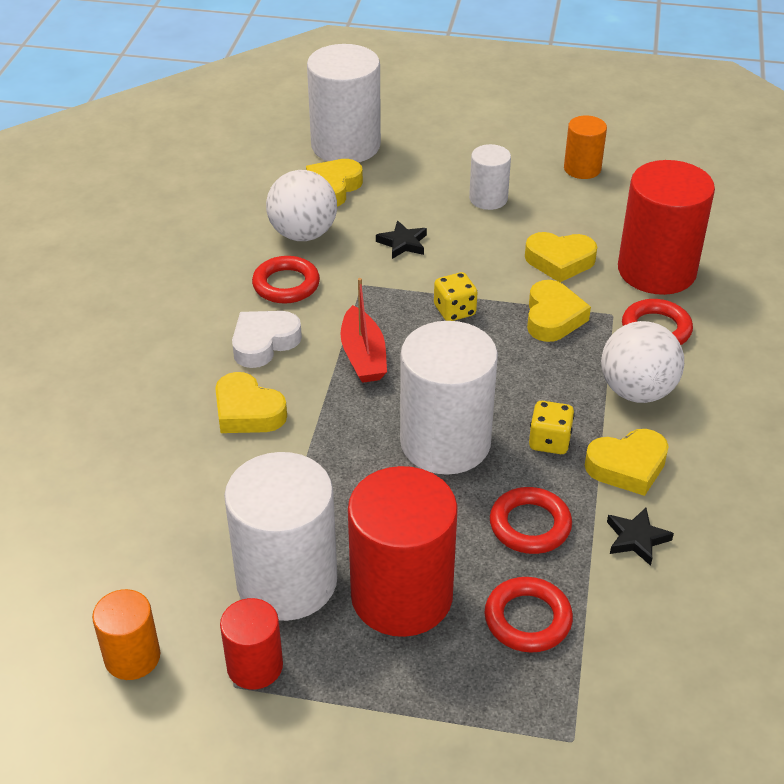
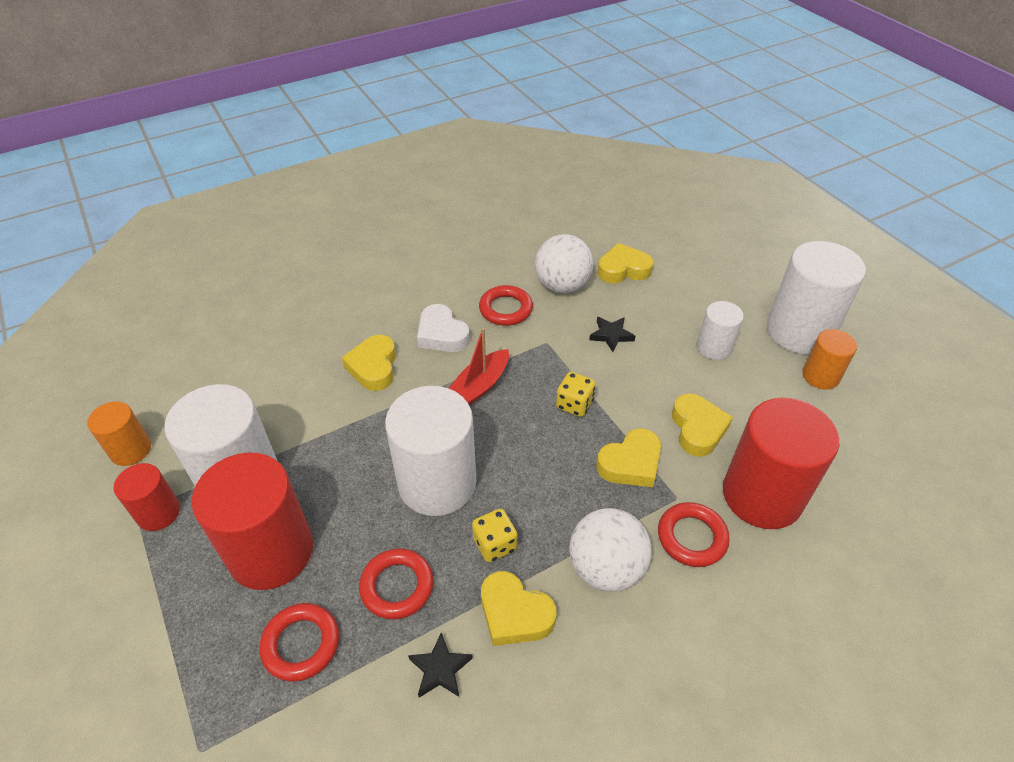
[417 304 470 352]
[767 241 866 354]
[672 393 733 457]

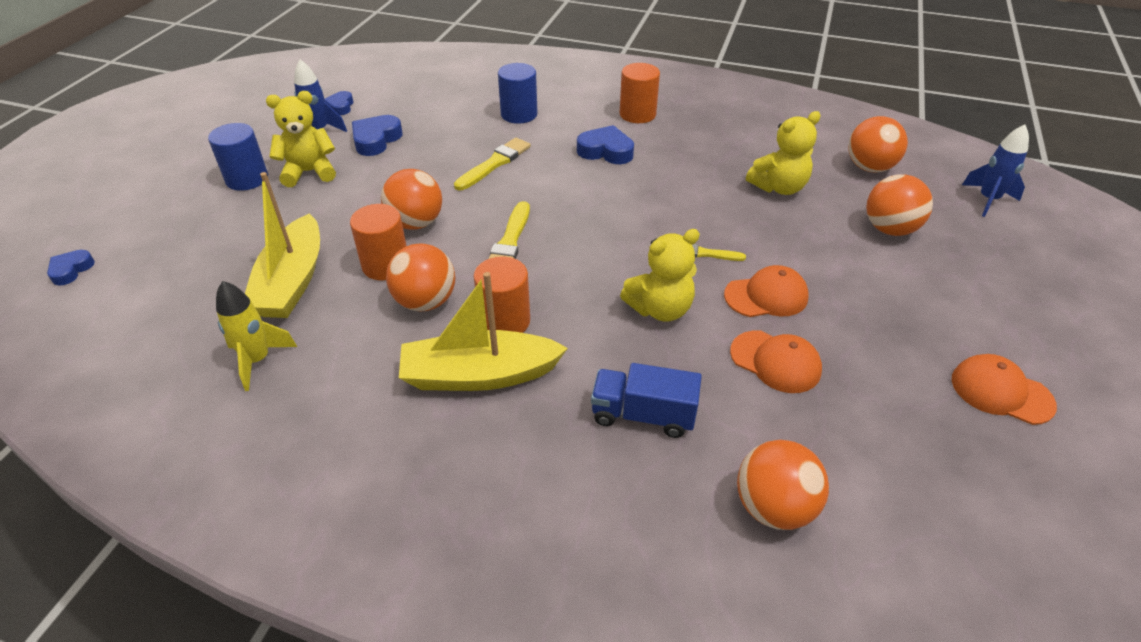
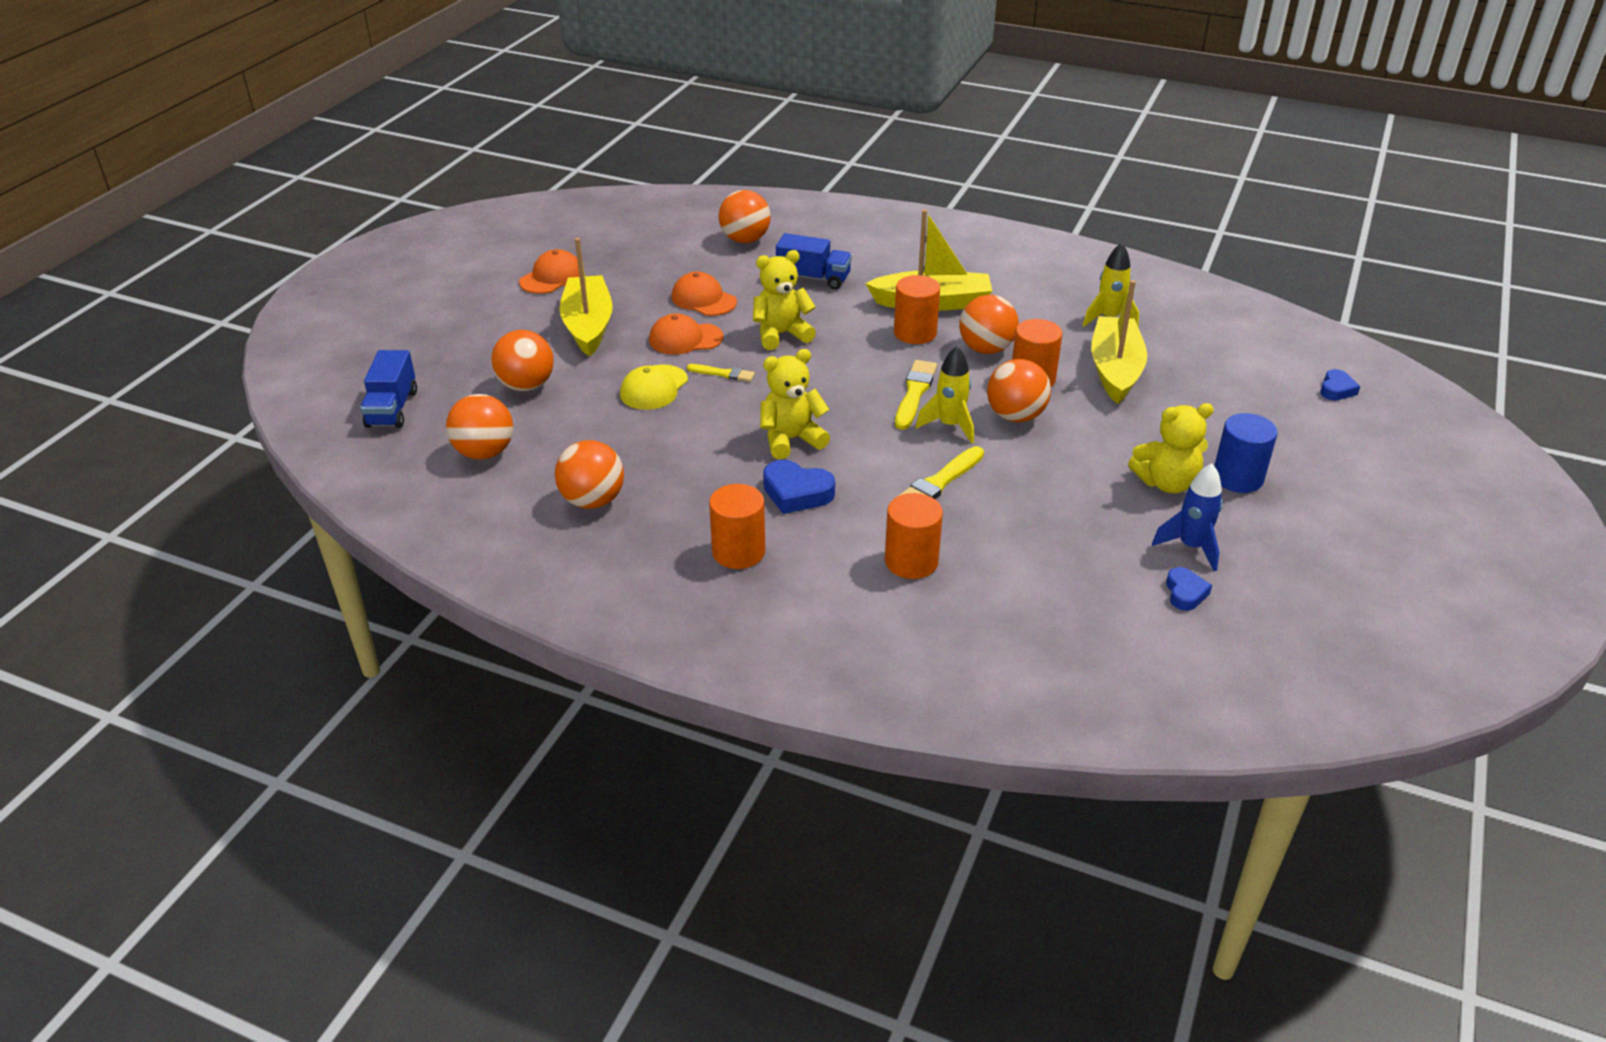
[352 115 403 156] (first image)
[885 493 943 579]
[760 349 830 459]
[519 249 579 294]
[360 350 417 428]
[555 440 624 509]
[559 238 613 357]
[620 364 688 410]
[916 346 974 444]

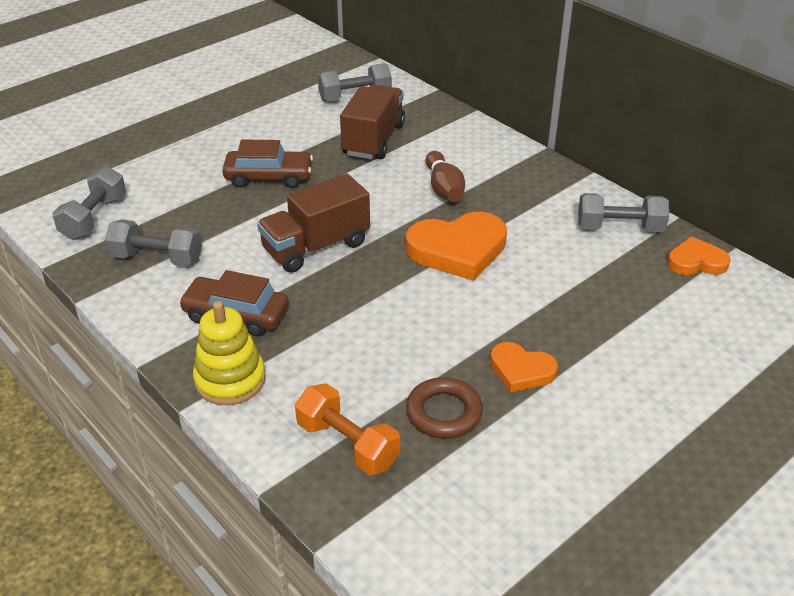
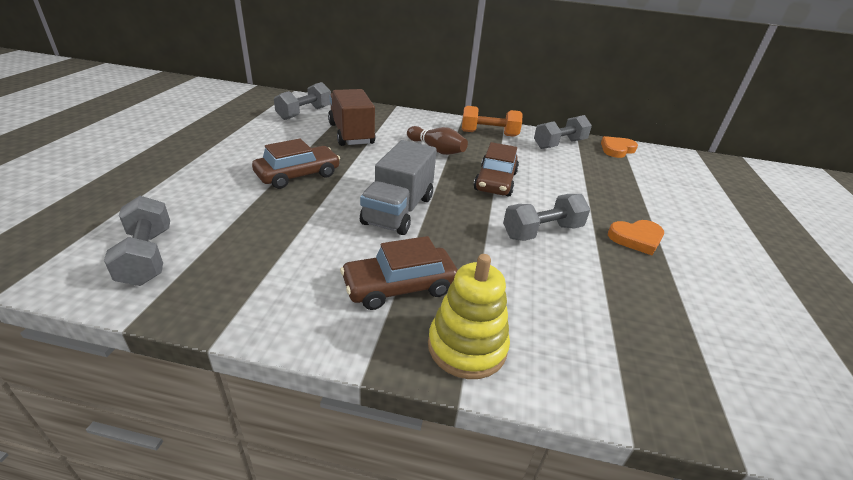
[503 194 590 241]
[360 140 437 235]
[462 106 522 137]
[474 142 519 197]
[406 377 483 439] (first image)

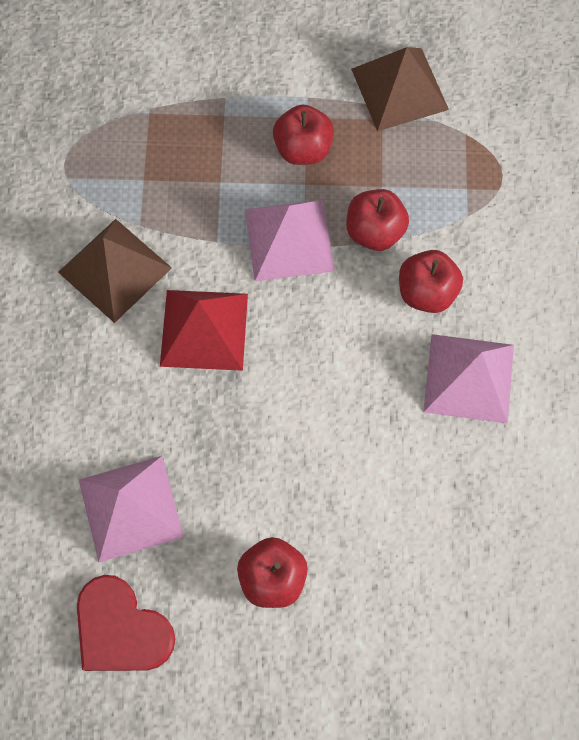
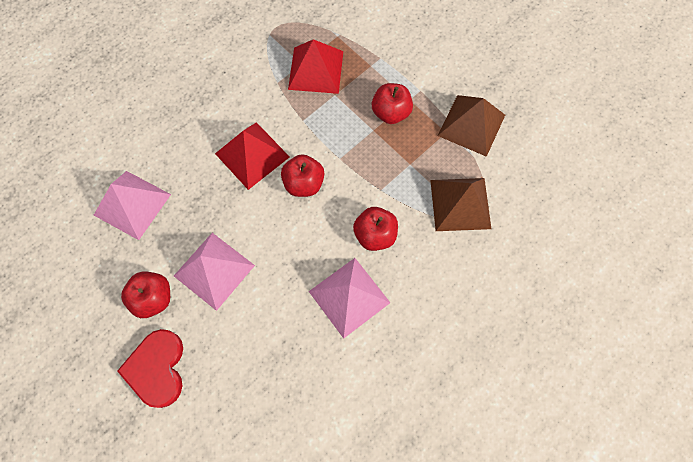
[430 178 491 231]
[117 329 183 408]
[174 233 255 311]
[281 154 324 197]
[288 39 343 94]

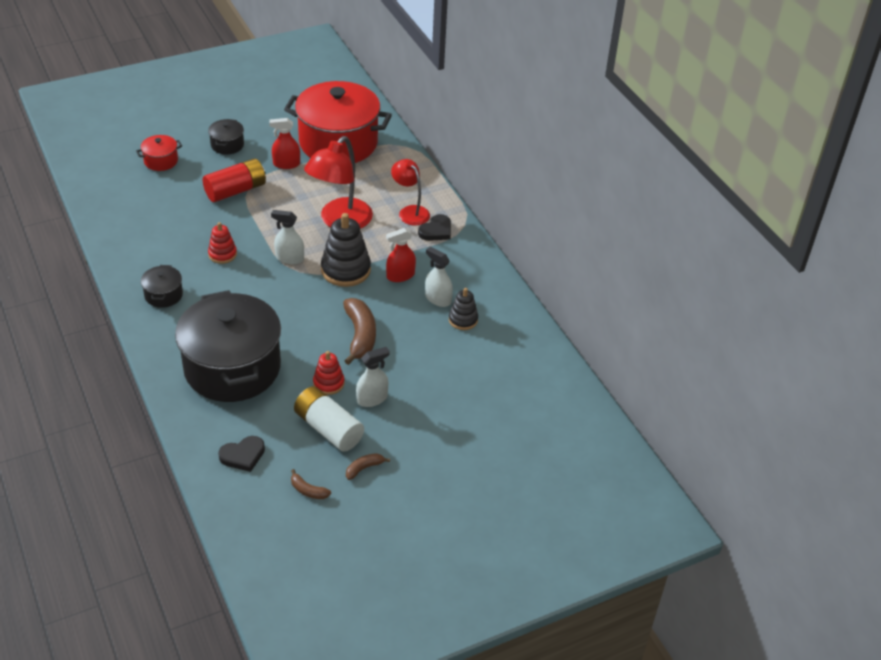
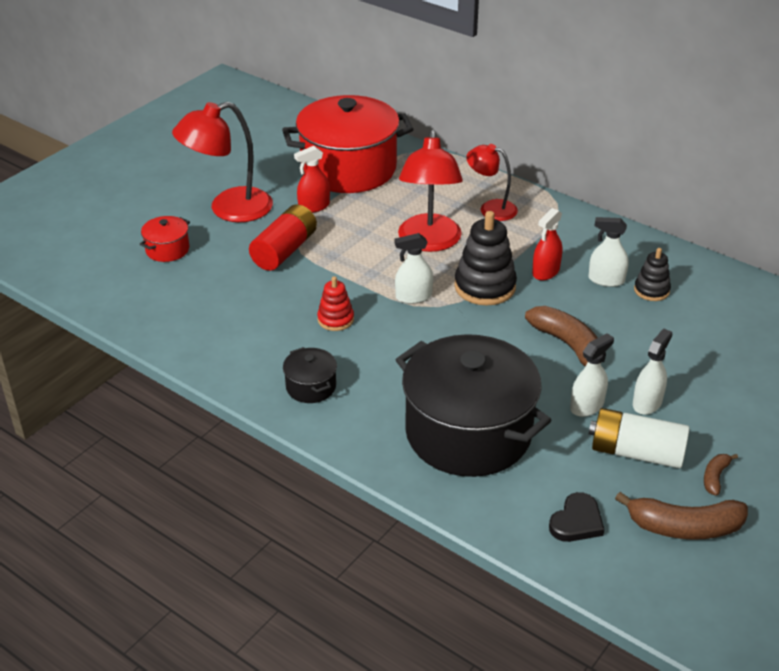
[172 102 273 222]
[615 492 748 540]
[570 333 614 417]
[418 214 451 241] (first image)

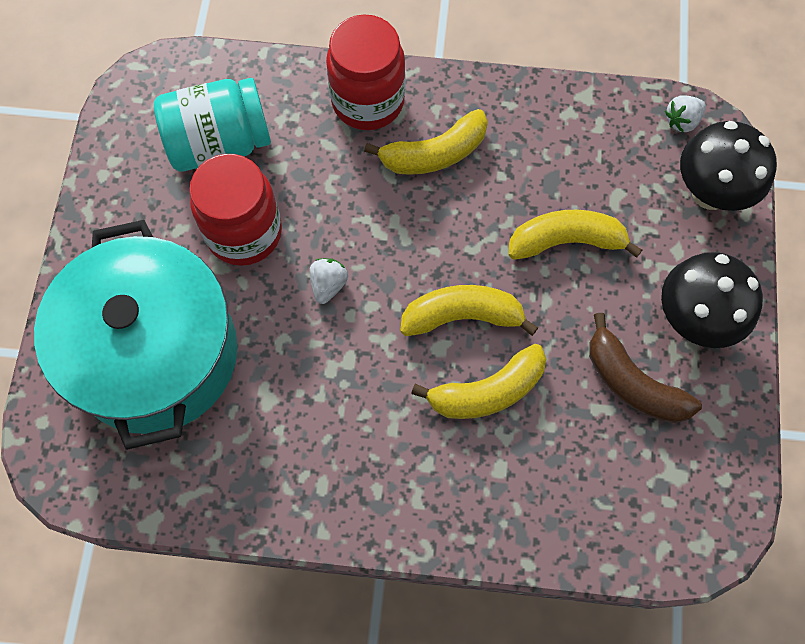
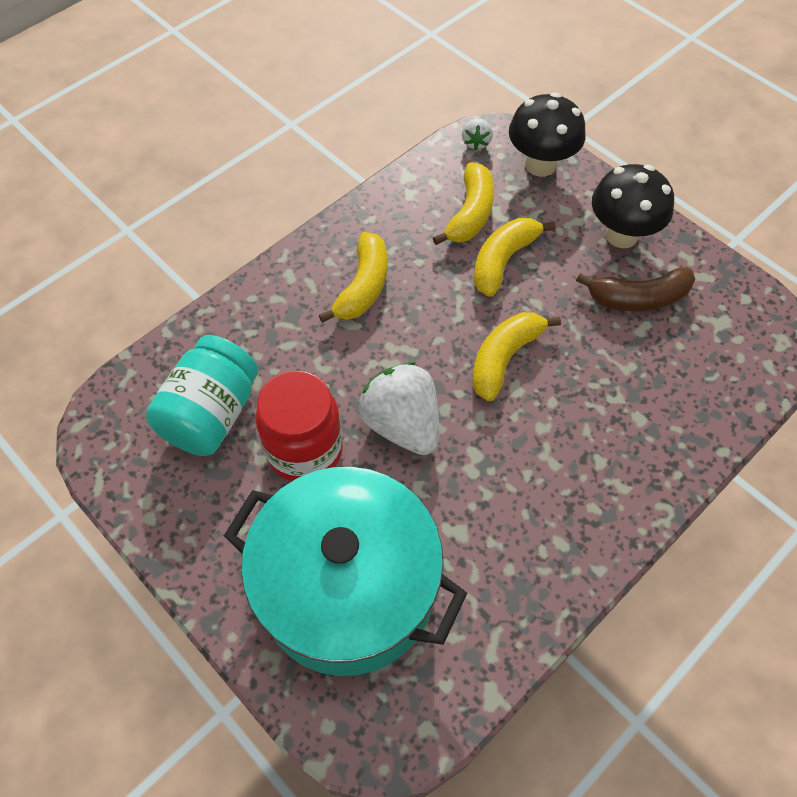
[359 362 440 455]
[326 15 405 130] (first image)
[433 163 494 245]

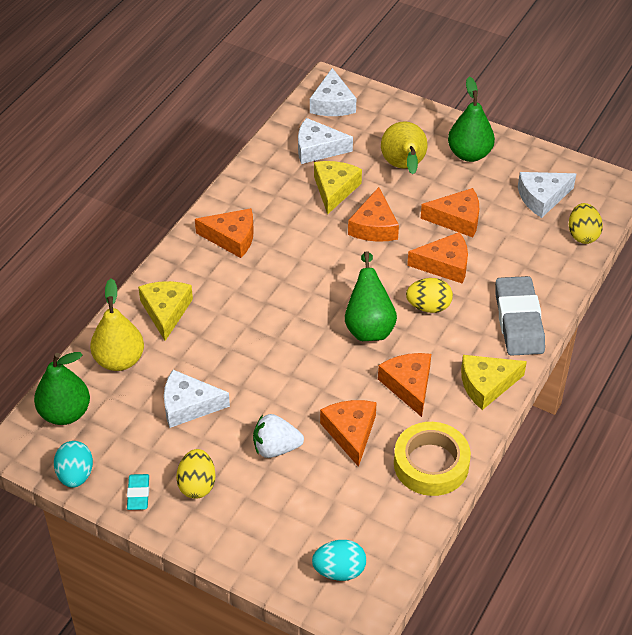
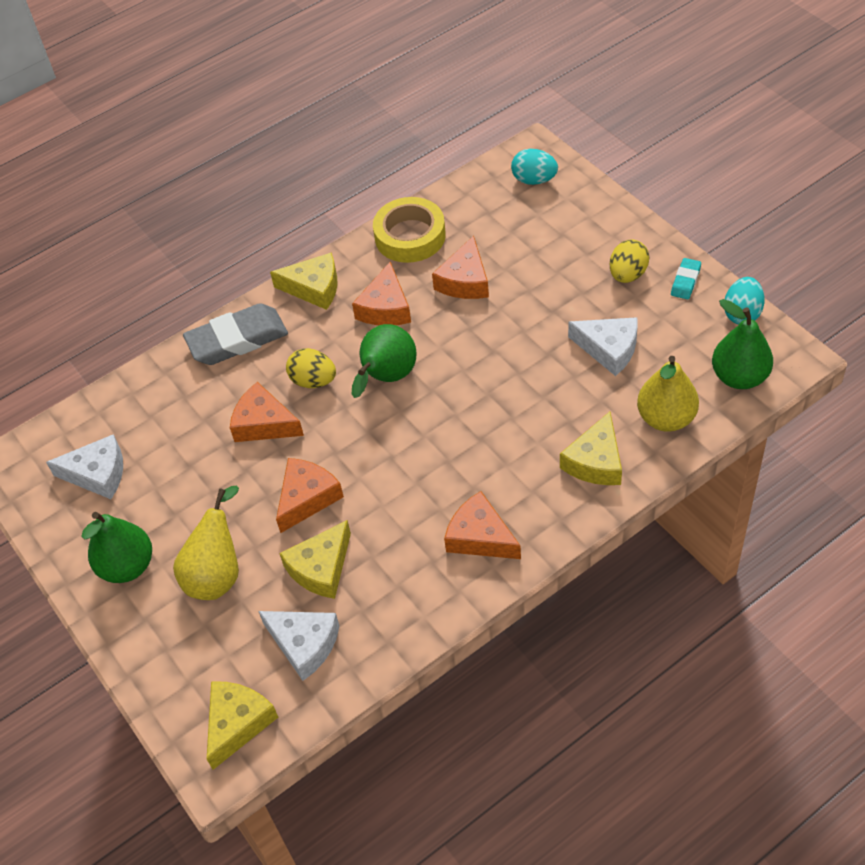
[253 414 304 458] (first image)
[207 682 278 770]
[421 188 479 238] (first image)
[183 303 288 365]
[569 203 603 244] (first image)

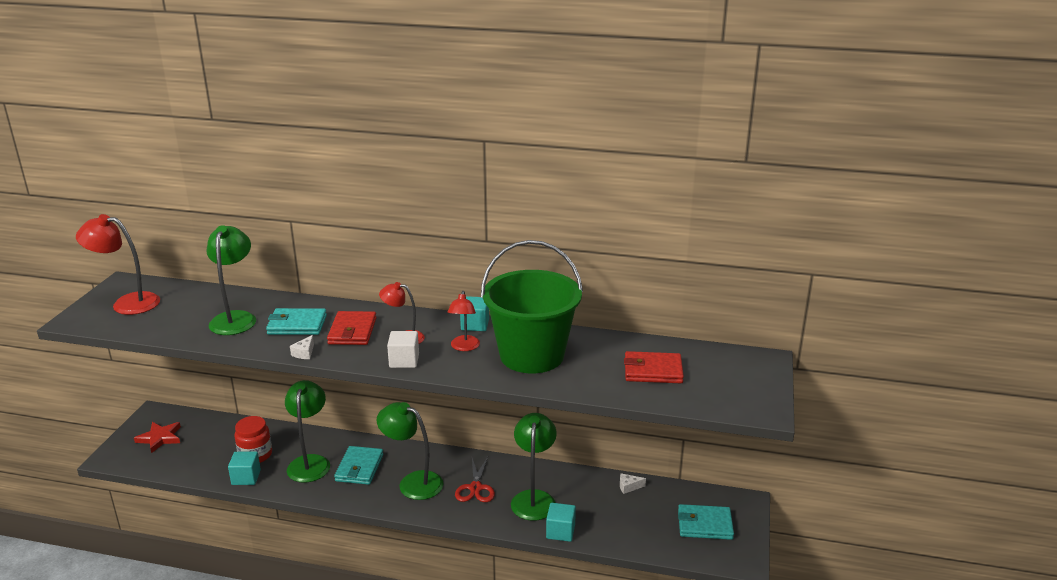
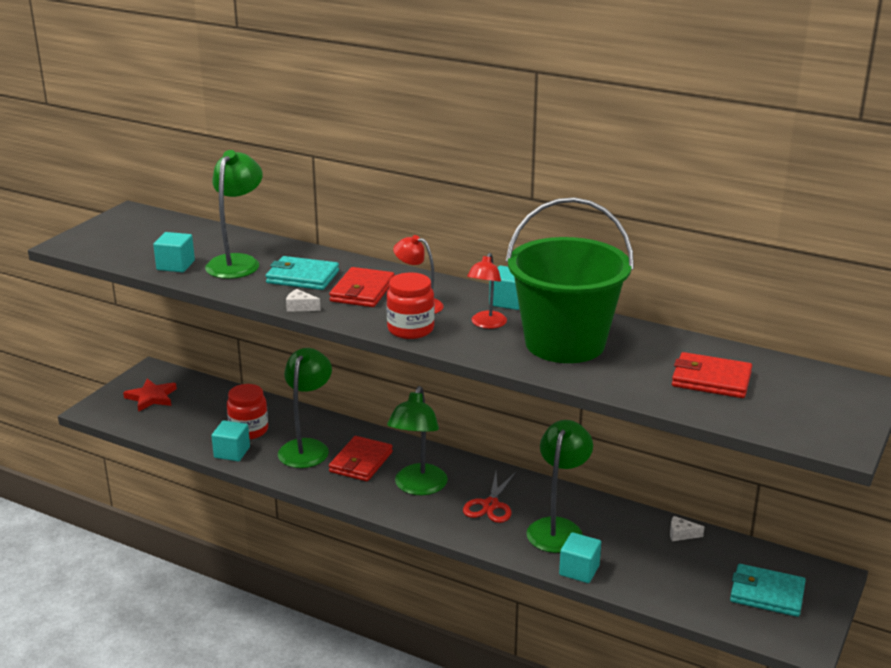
[76 214 160 315] (first image)
[286 289 321 312]
[329 436 393 481]
[387 386 448 495]
[386 272 434 339]
[153 232 195 272]

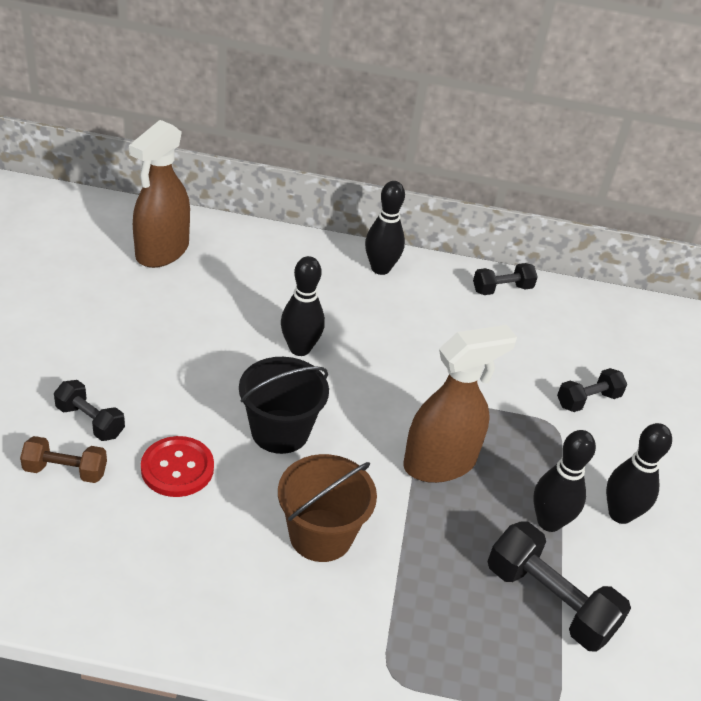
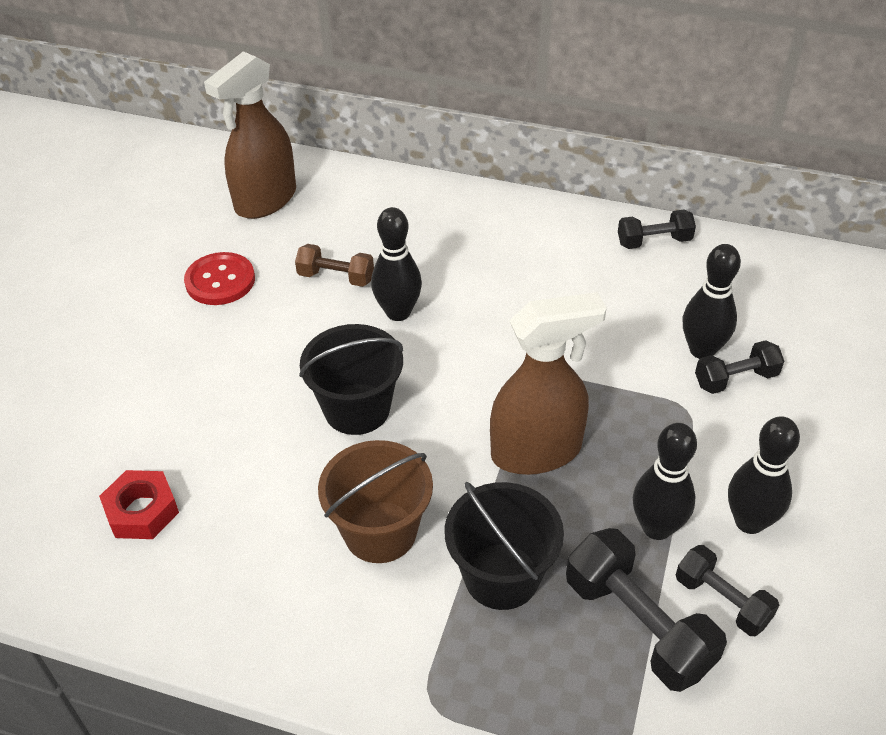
[295 244 374 287]
[676 545 779 636]
[184 252 255 305]
[683 244 741 359]
[99 470 179 539]
[445 482 564 610]

